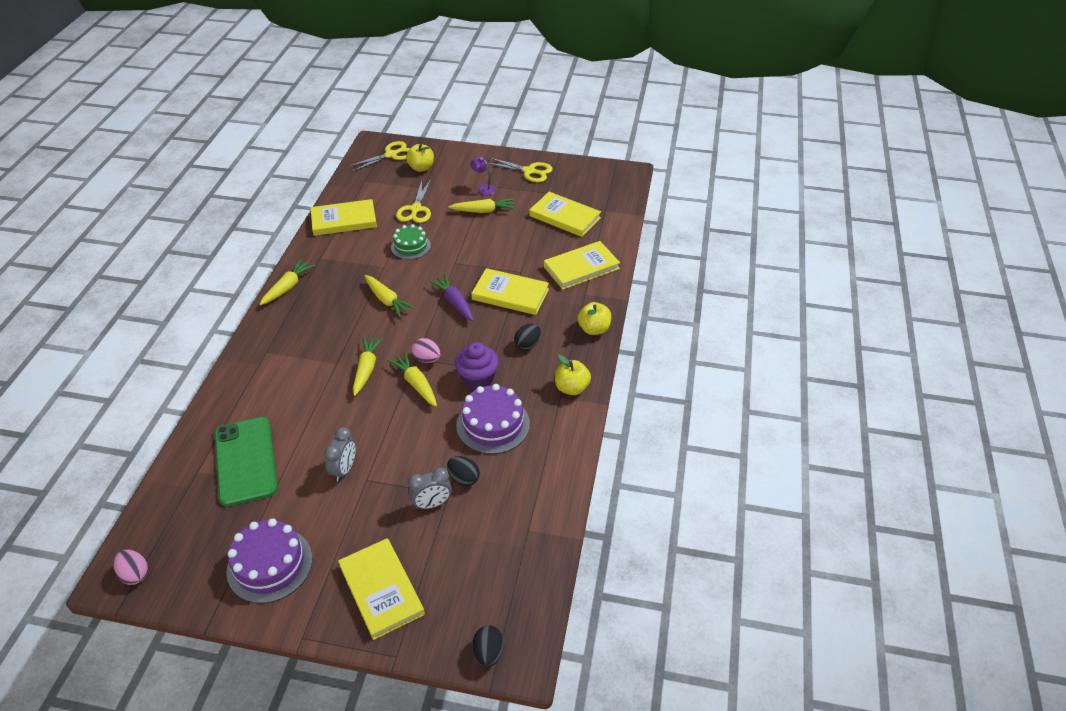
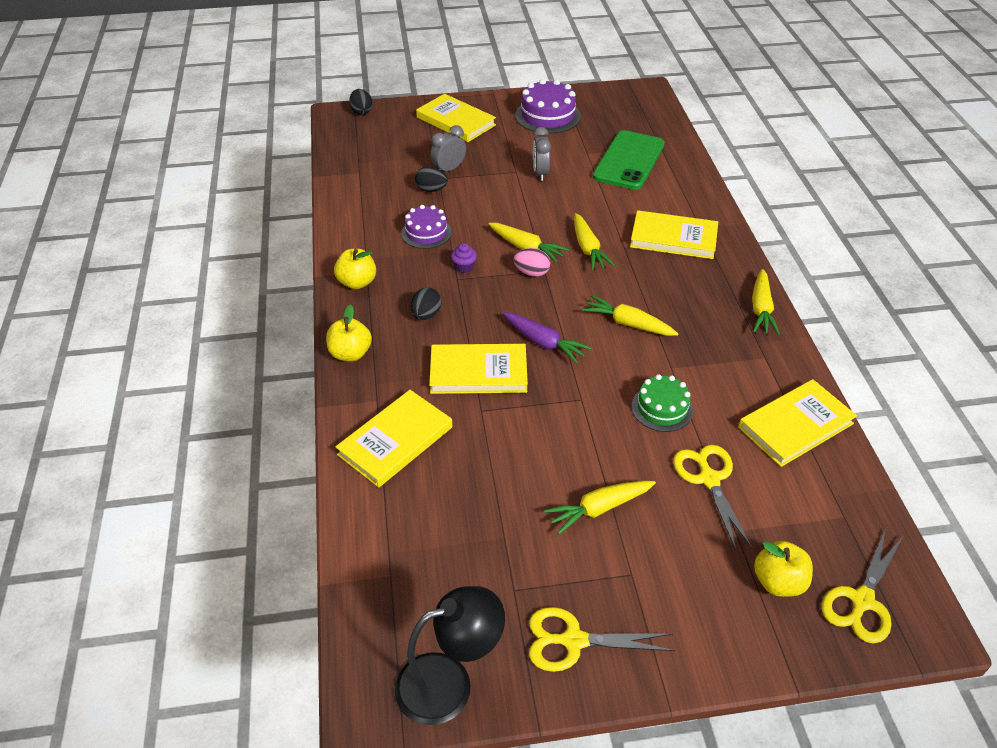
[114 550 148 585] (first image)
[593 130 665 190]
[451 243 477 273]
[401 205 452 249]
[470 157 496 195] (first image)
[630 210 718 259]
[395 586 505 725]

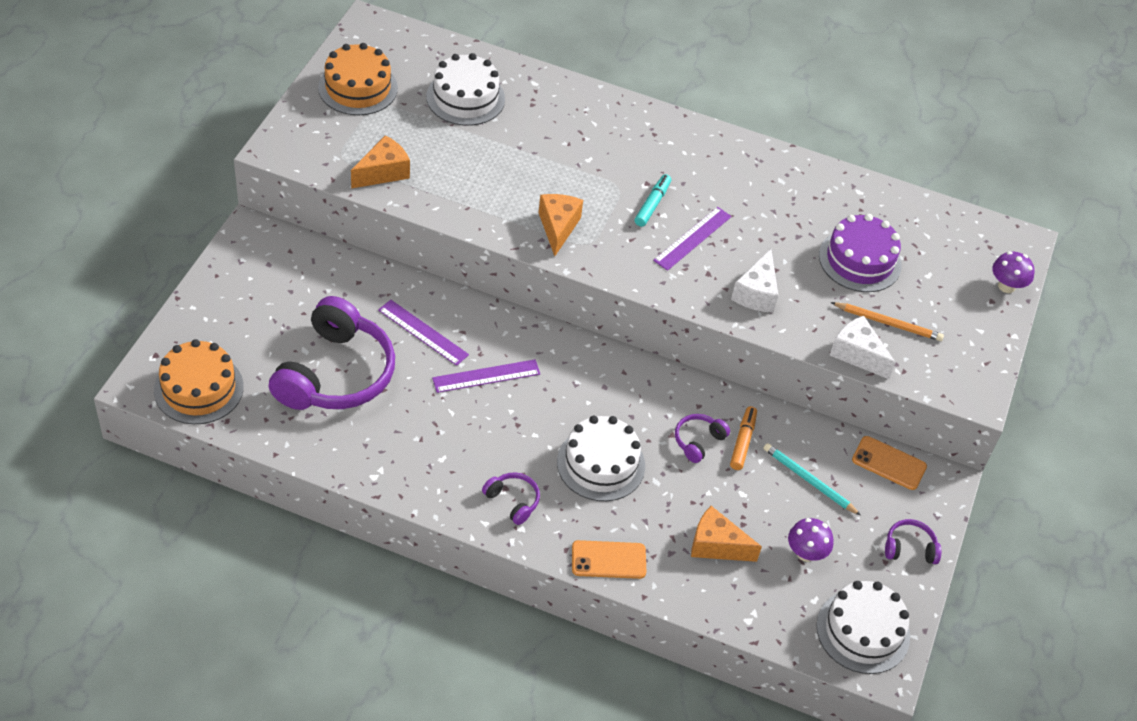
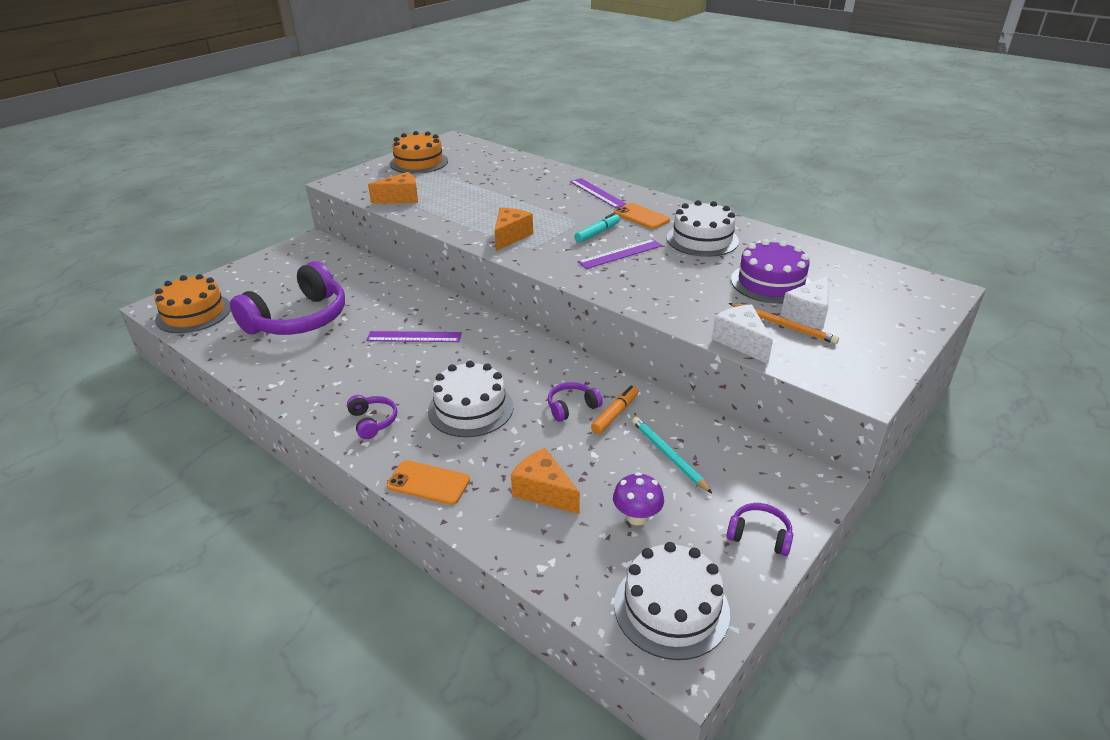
[570 178 626 208]
[667 200 739 257]
[781 276 829 330]
[614 203 670 229]
[992 251 1035 293] (first image)

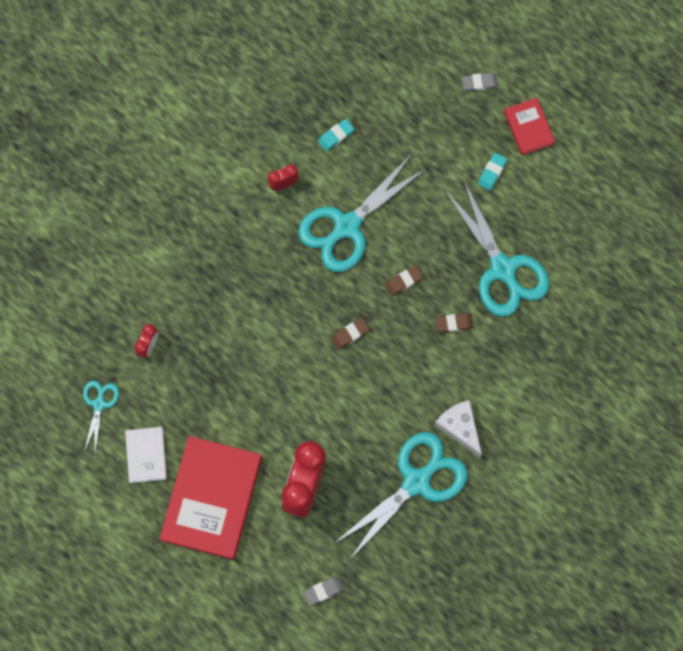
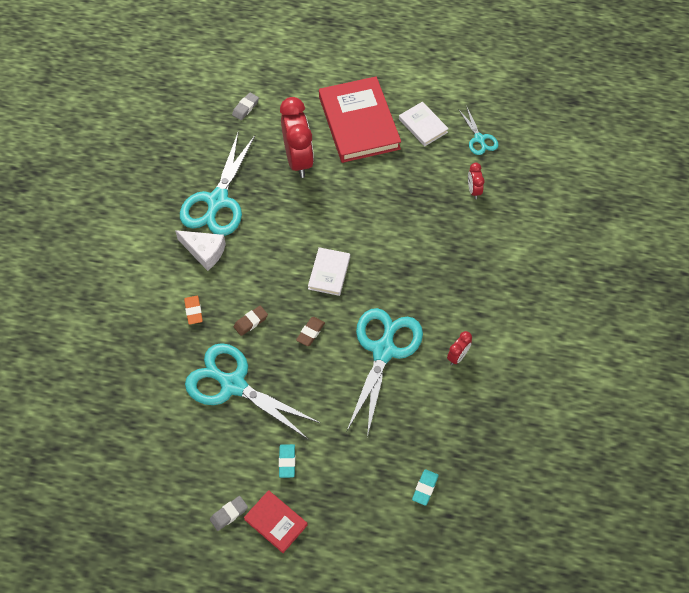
[412 469 439 506]
[308 247 350 296]
[210 496 248 531]
[184 296 203 325]

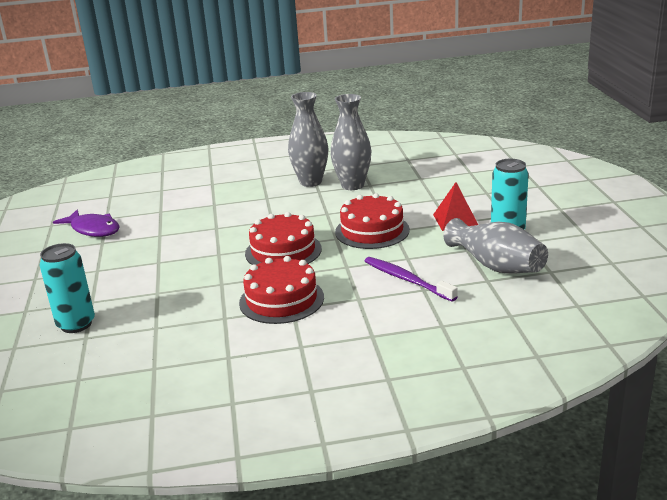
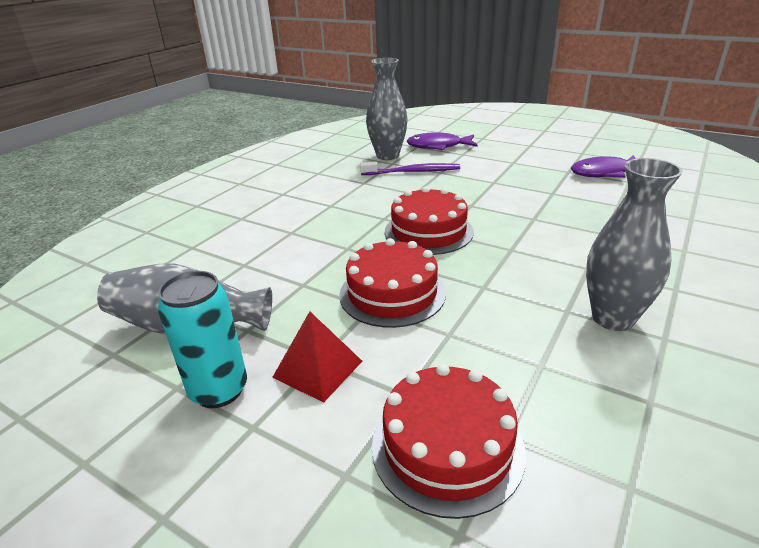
[406 132 478 150]
[372 364 526 519]
[366 58 408 160]
[360 162 460 175]

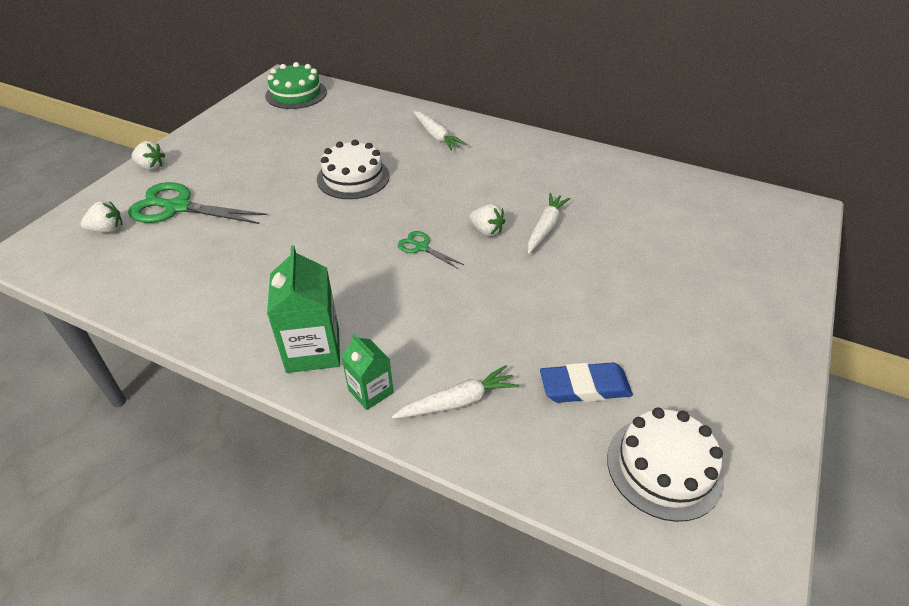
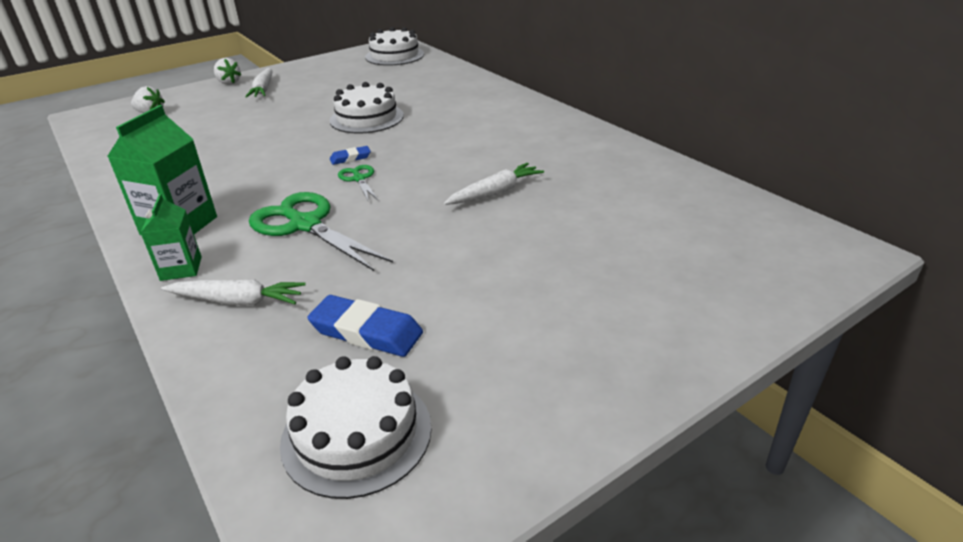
[249 192 393 271]
[365 27 424 66]
[245 68 272 98]
[469 204 505 236] (first image)
[330 146 371 165]

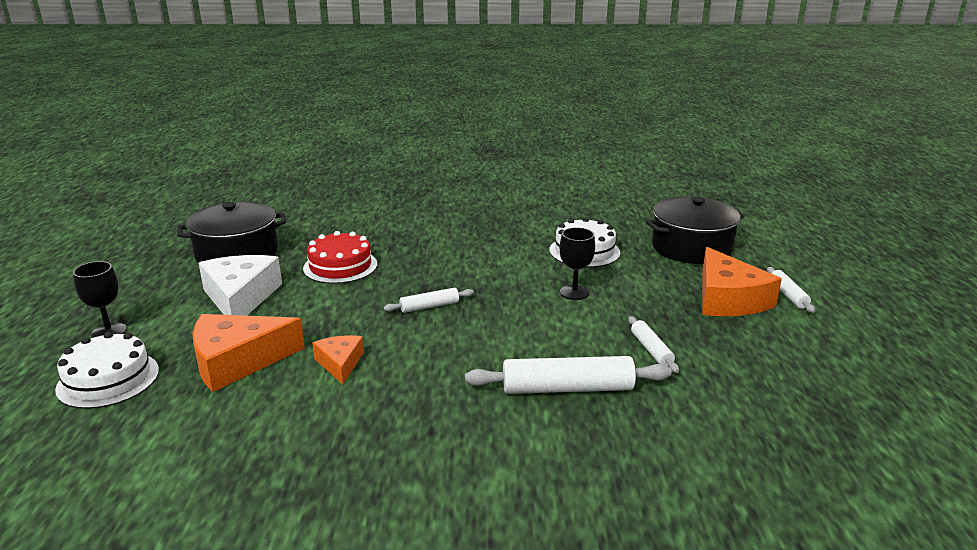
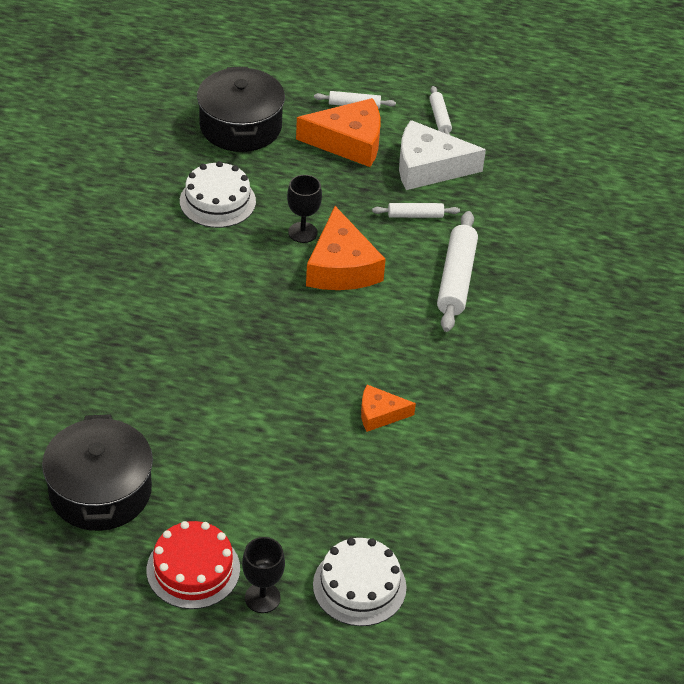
[306 206 386 290]
[399 120 486 190]
[147 521 240 609]
[429 86 452 135]

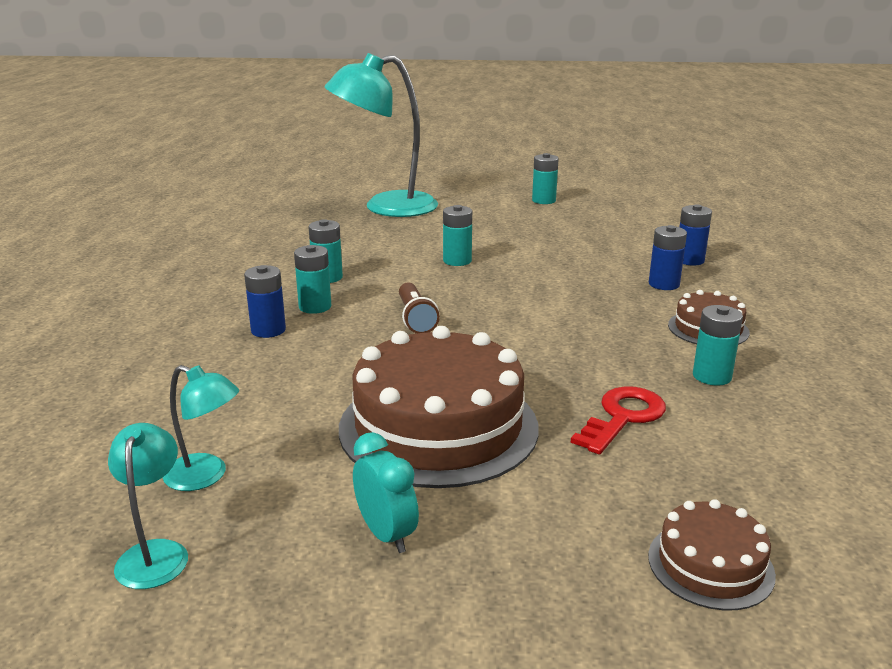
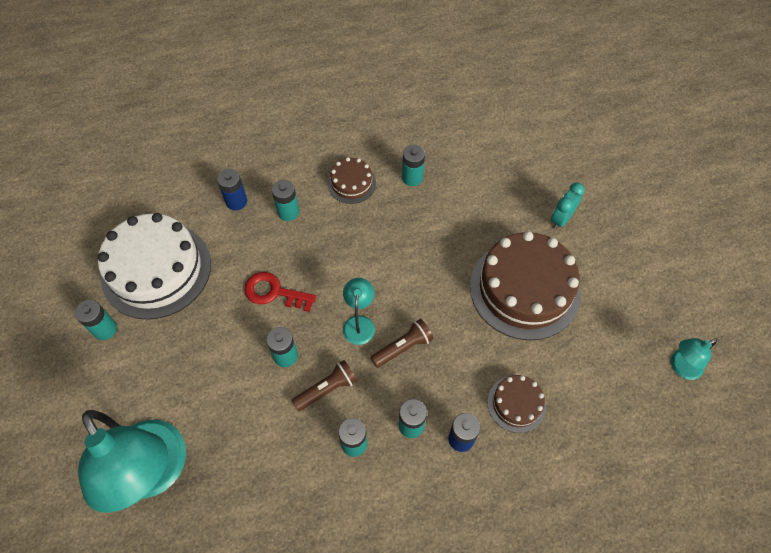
[343 278 375 345]
[551 183 585 229]
[244 272 316 312]
[487 375 546 433]
[272 180 299 221]
[98 213 211 320]
[292 360 357 411]

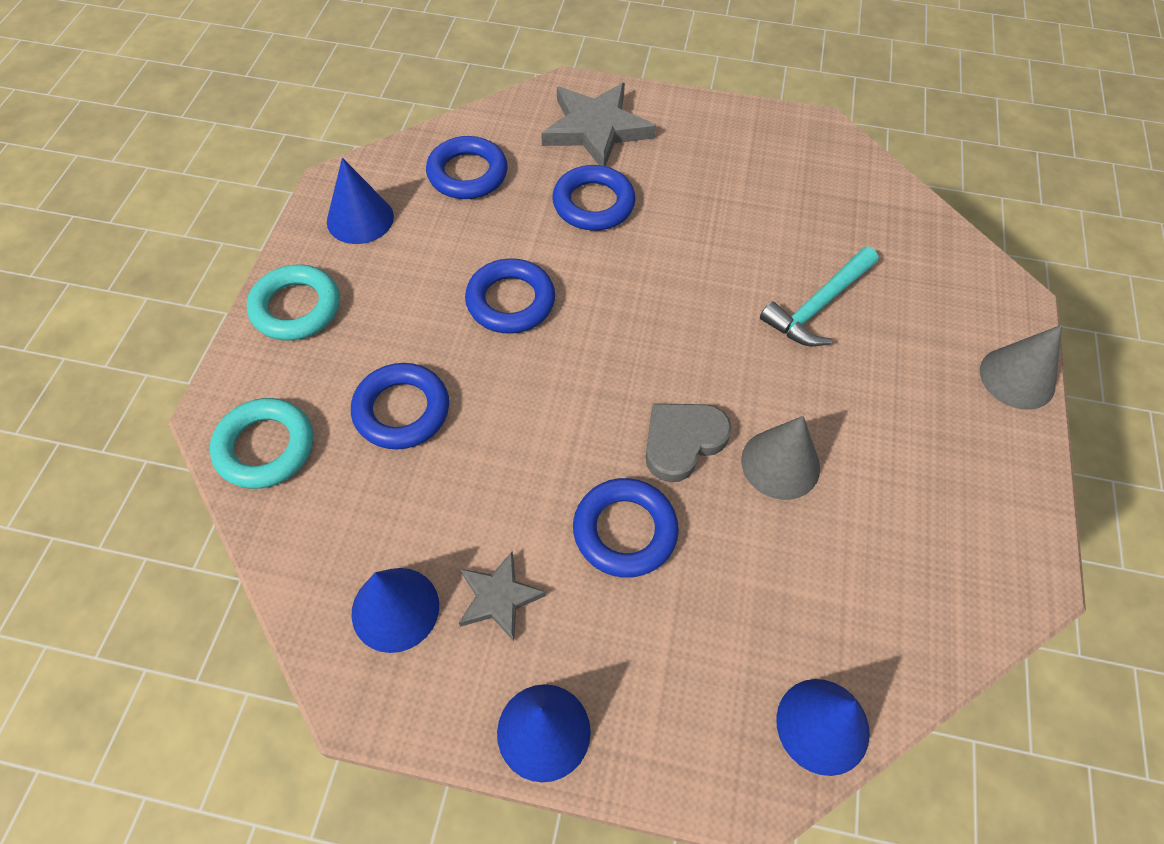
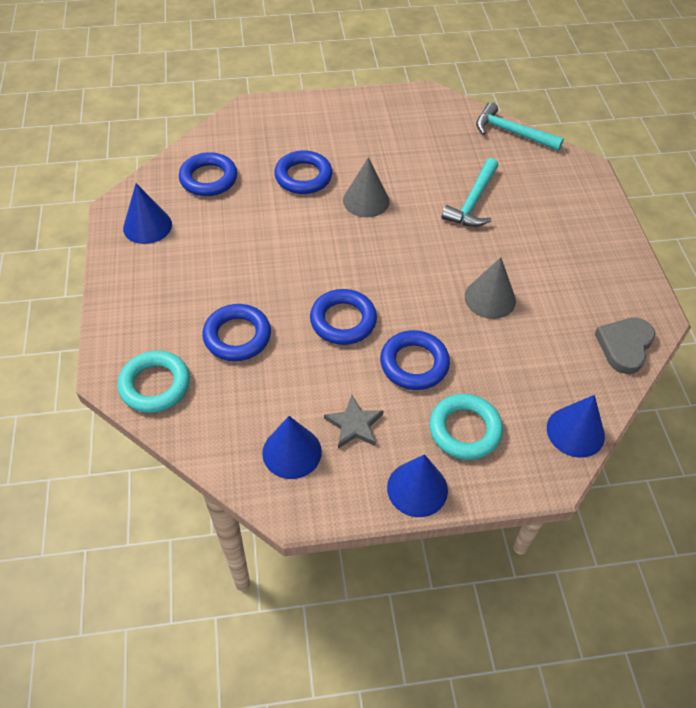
[429 394 503 460]
[310 289 377 345]
[541 83 656 166] (first image)
[595 318 655 374]
[343 157 390 217]
[476 102 564 151]

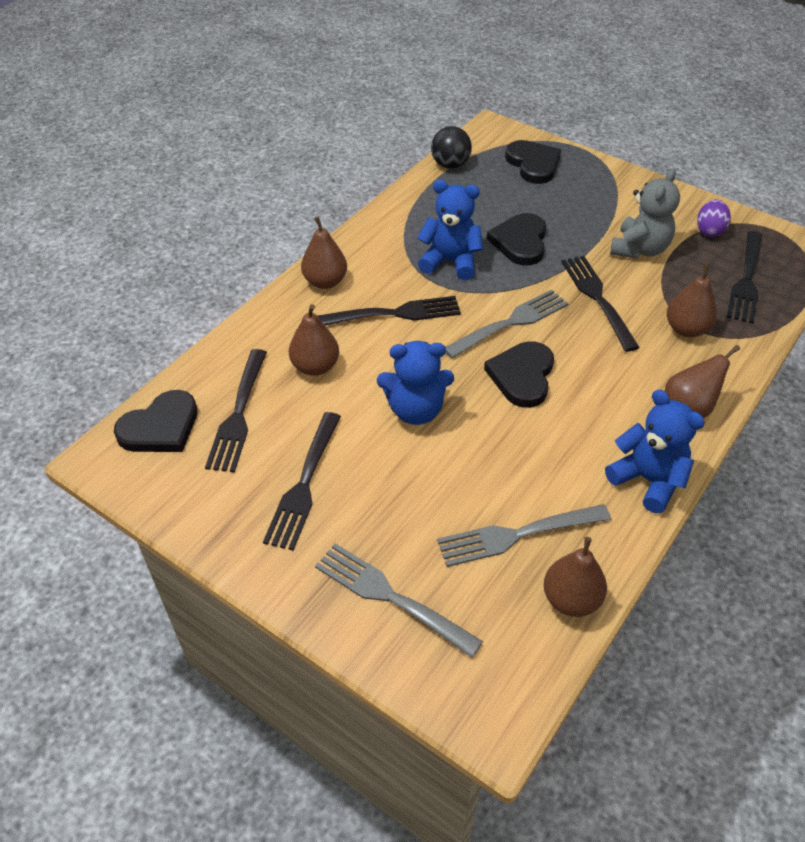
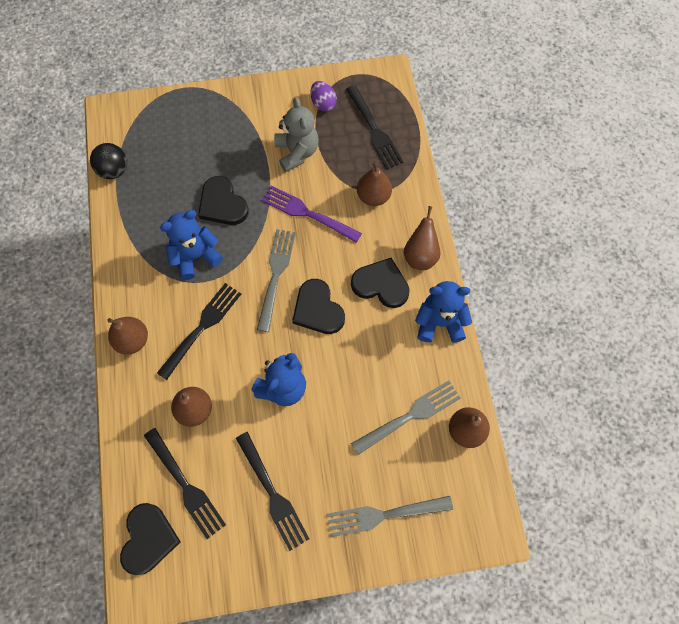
[351 381 461 455]
[351 258 410 308]
[261 185 362 243]

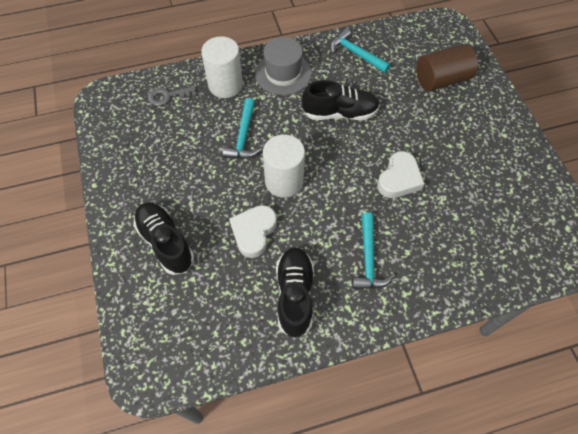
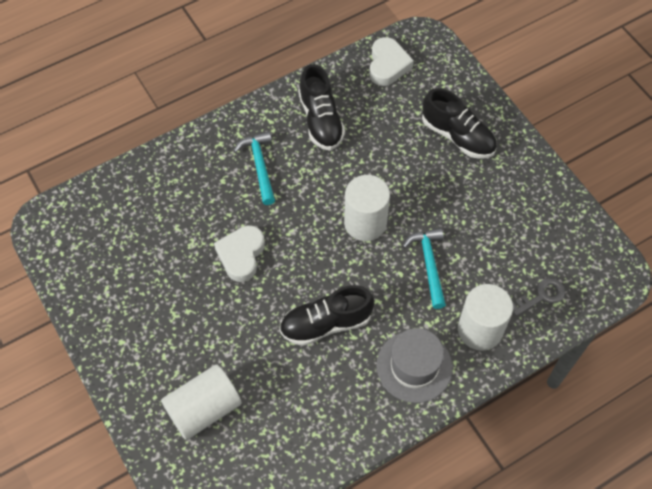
[369 37 414 86]
[330 28 391 73] (first image)
[161 364 242 440]

